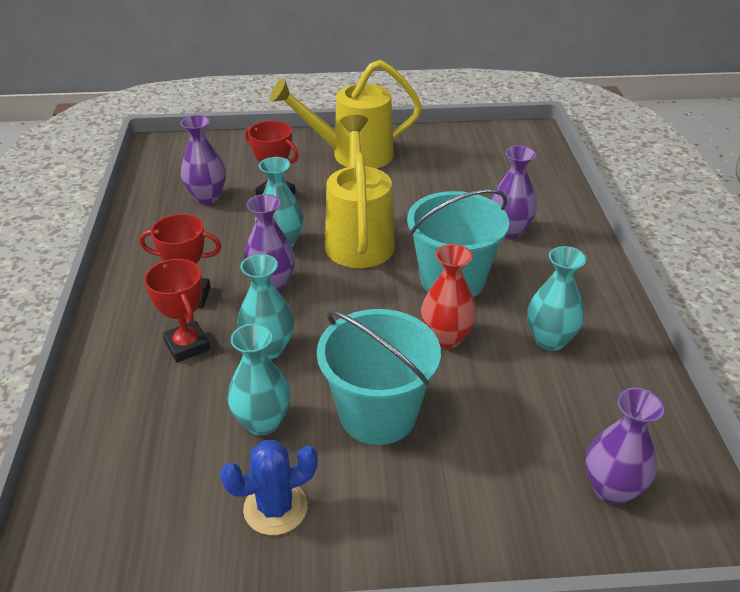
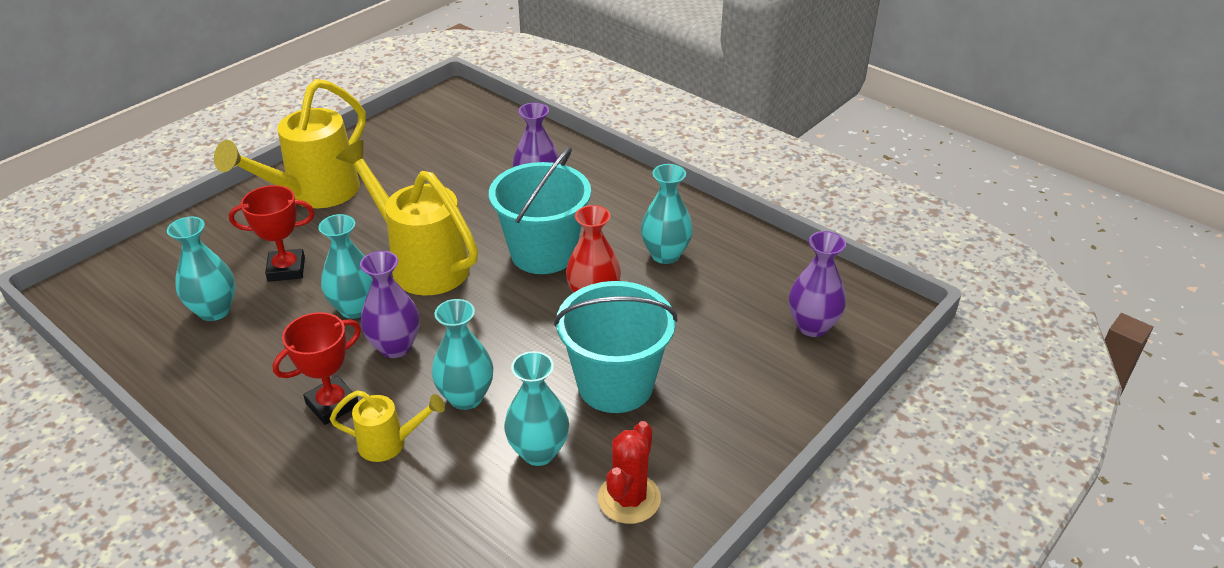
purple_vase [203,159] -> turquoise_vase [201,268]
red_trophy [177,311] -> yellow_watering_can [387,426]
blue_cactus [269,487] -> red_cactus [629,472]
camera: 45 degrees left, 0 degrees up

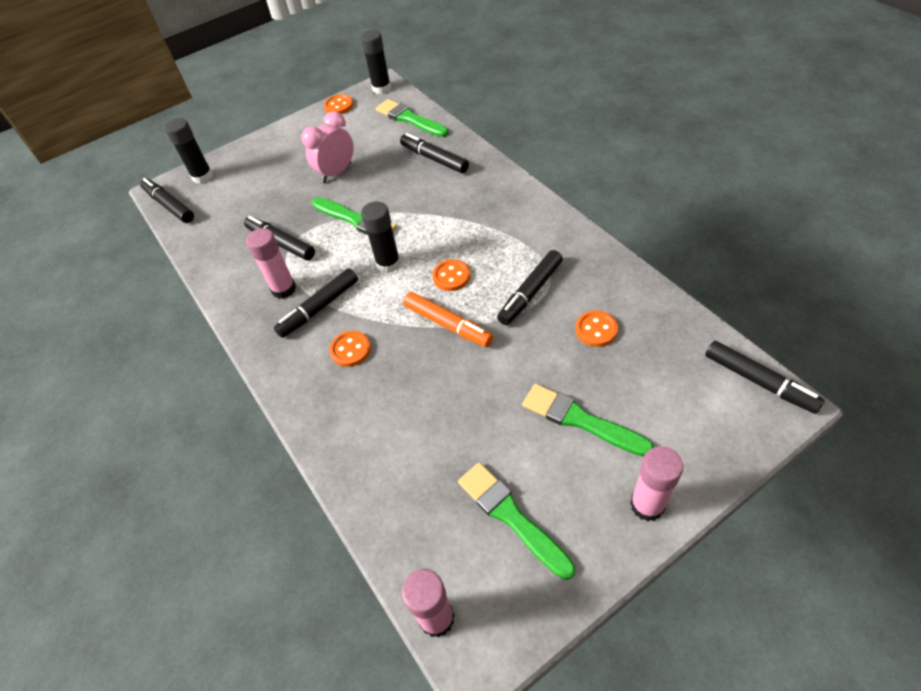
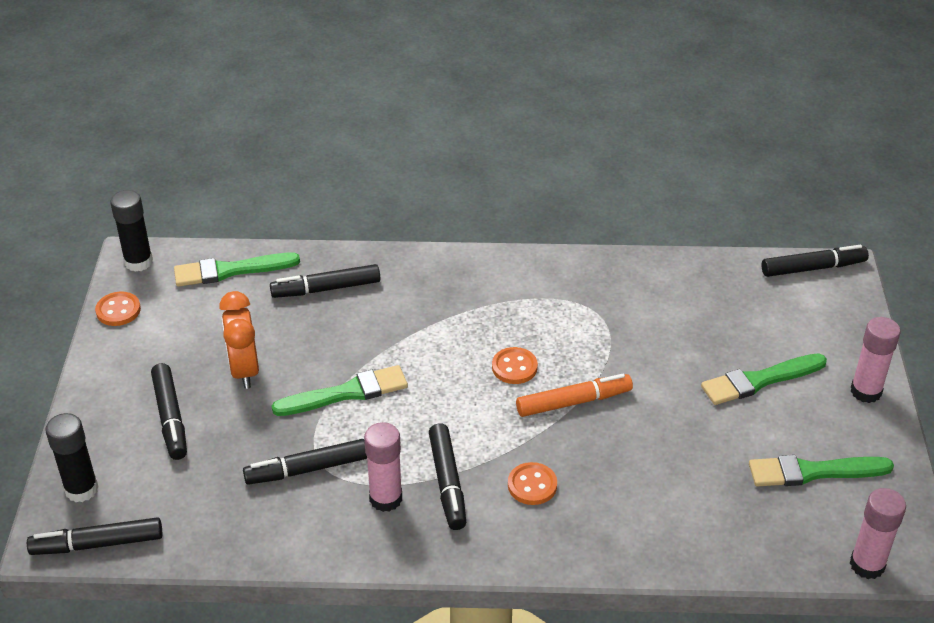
pink_clock [328,147] -> orange_clock [239,340]
black_glue_stick [381,237] -> none
black_marker [530,287] -> black_marker [169,411], relocated
orange_button [596,328] -> none
camera: 60 degrees left, 10 degrees down

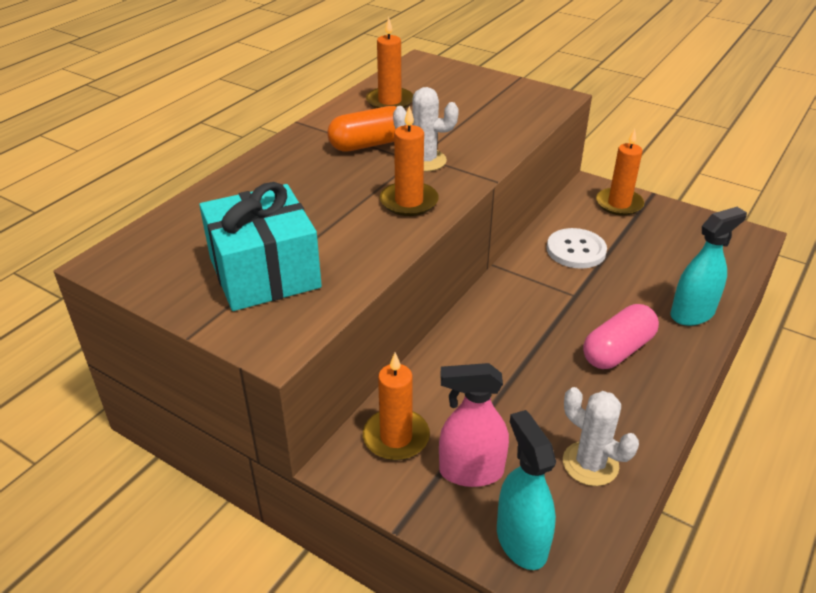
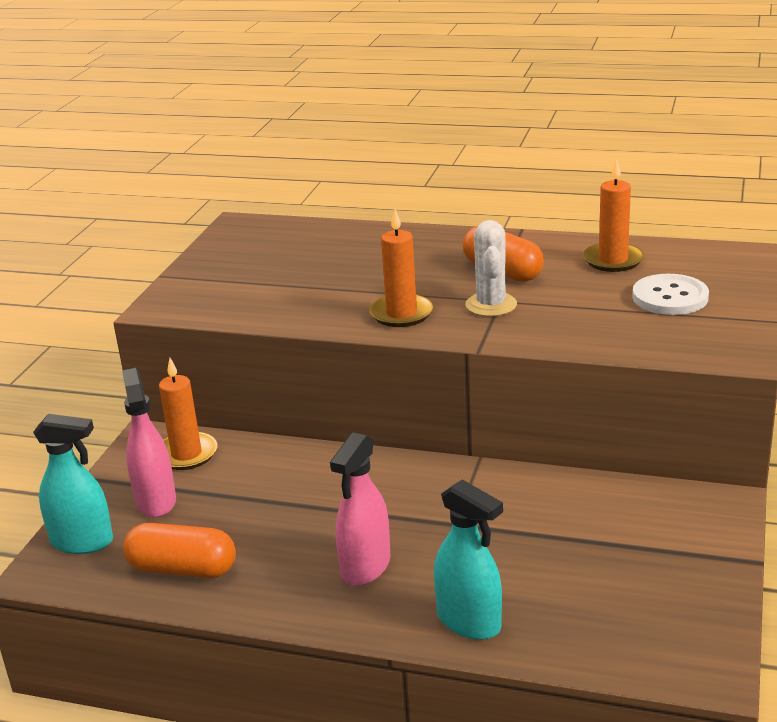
orange_candle [620,172] -> none
turquoise_gift [260,246] -> none
white_button [577,248] -> white_button [670,294], relocated
pink_capsule [621,336] -> pink_spray_bottle [360,509]
white_cactus [601,436] -> orange_capsule [179,550]
turquoise_spray_bottle [526,490] -> turquoise_spray_bottle [73,484], 45 degrees clockwise
camera: 75 degrees right, 10 degrees down

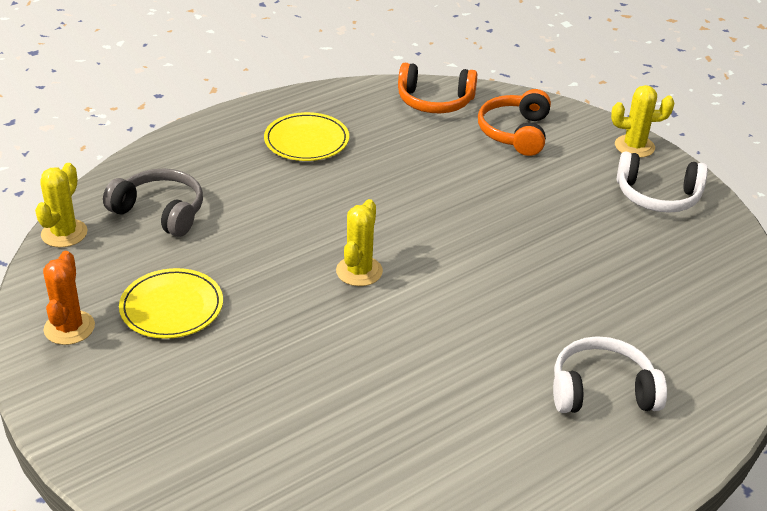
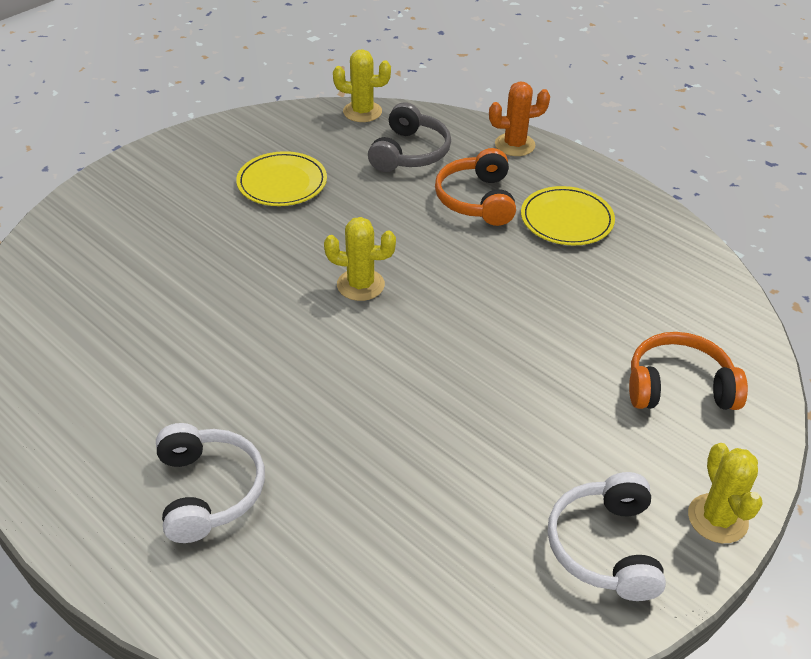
orange_headphones [437,88] -> orange_headphones [475,187], relocated
orange_cactus [69,298] -> orange_cactus [519,118], relocated
camera: 80 degrees right, 5 degrees up

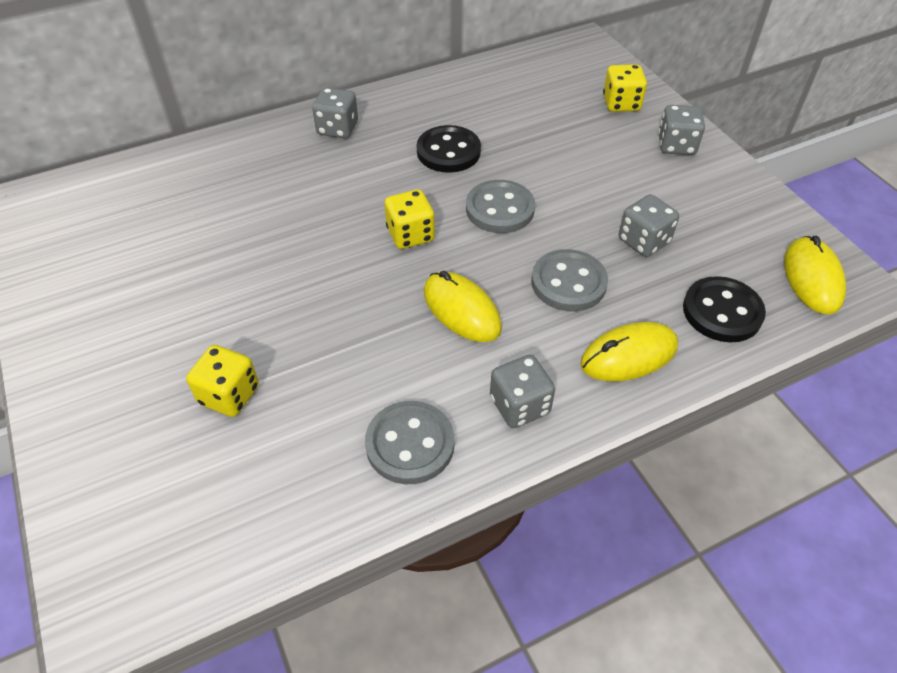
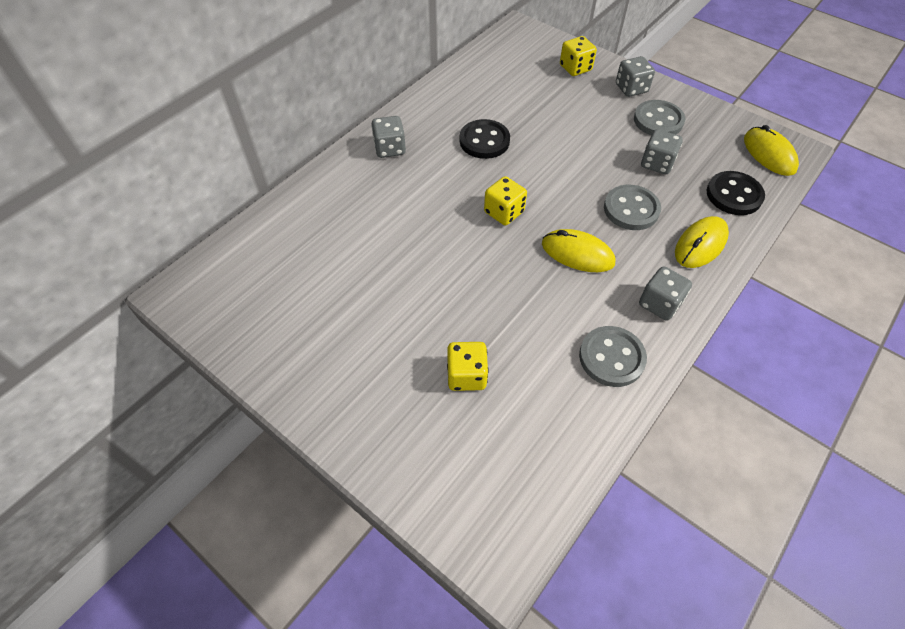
grey_button [500,206] -> grey_button [659,117], relocated
camera: 25 degrees left, 5 degrees up

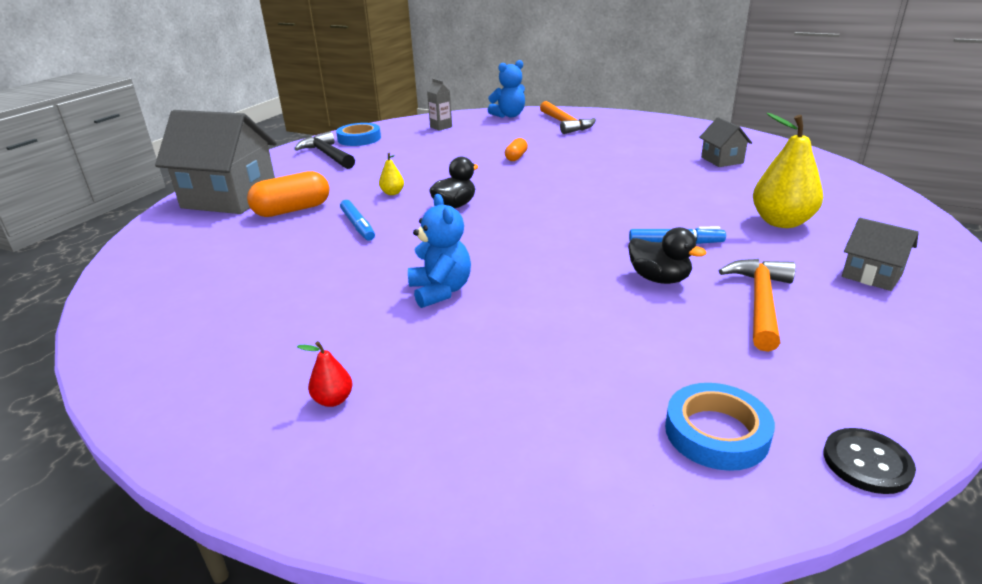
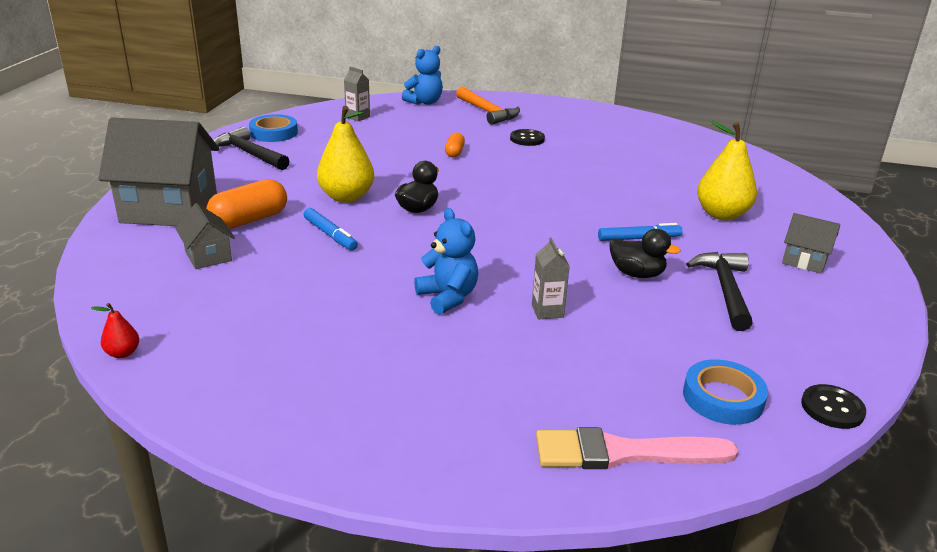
grey_house [725,142] -> grey_house [205,236], relocated
yellow_pear [391,174] -> yellow_pear [345,154], x2.19
orange_hammer [757,305] -> black_hammer [719,291]
red_pear [325,374] -> red_pear [115,330], relocated
none -> black_button [527,137]
none -> grey_carton [551,278]
none -> pink_brush [637,448]
camera: 15 degrees left, 0 degrees up

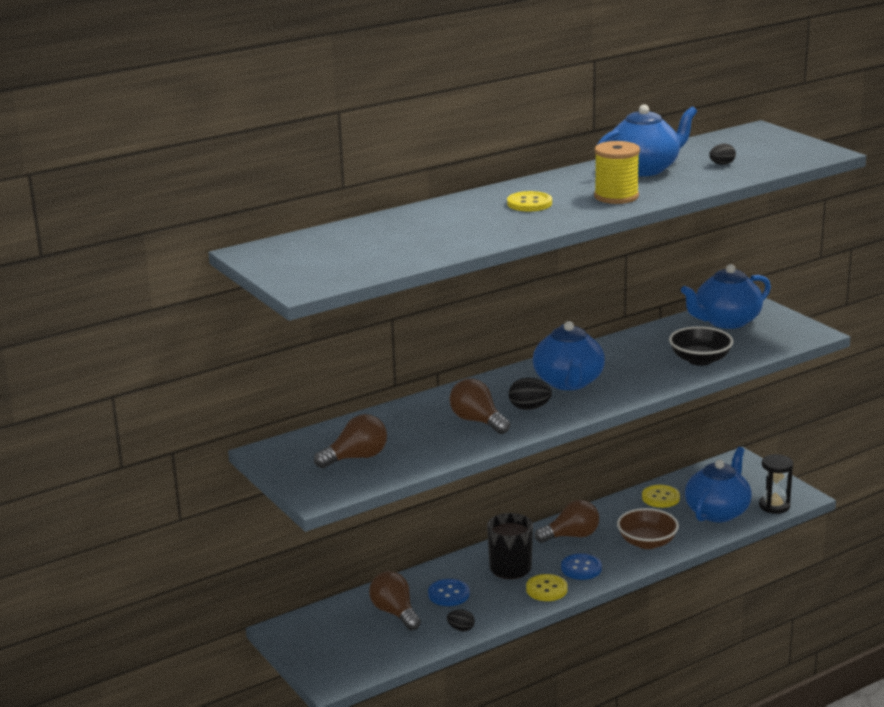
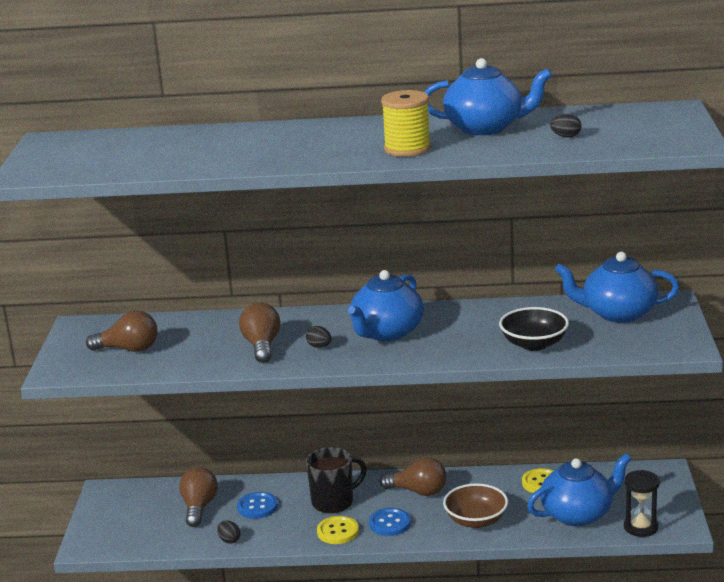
yellow_button [529,201] -> none
black_egg [530,394] -> black_egg [318,337], x0.67
camera: 35 degrees right, 0 degrees up

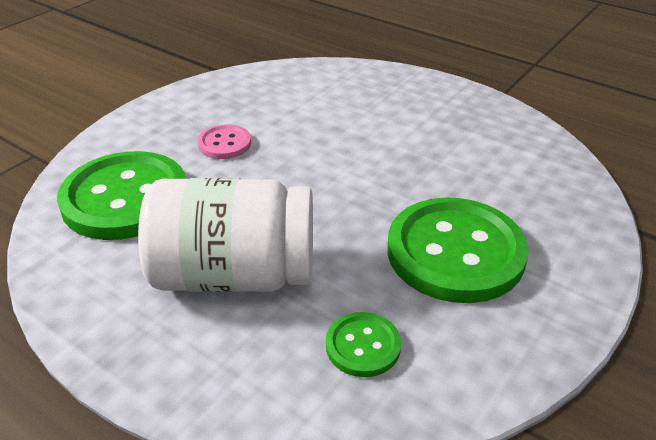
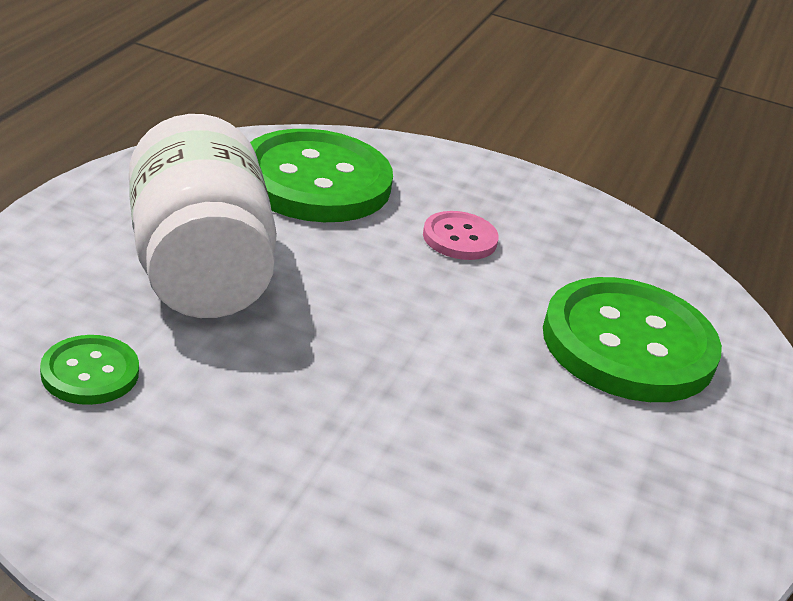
green_button [458,250] -> green_button [632,339], relocated
camera: 70 degrees right, 5 degrees down

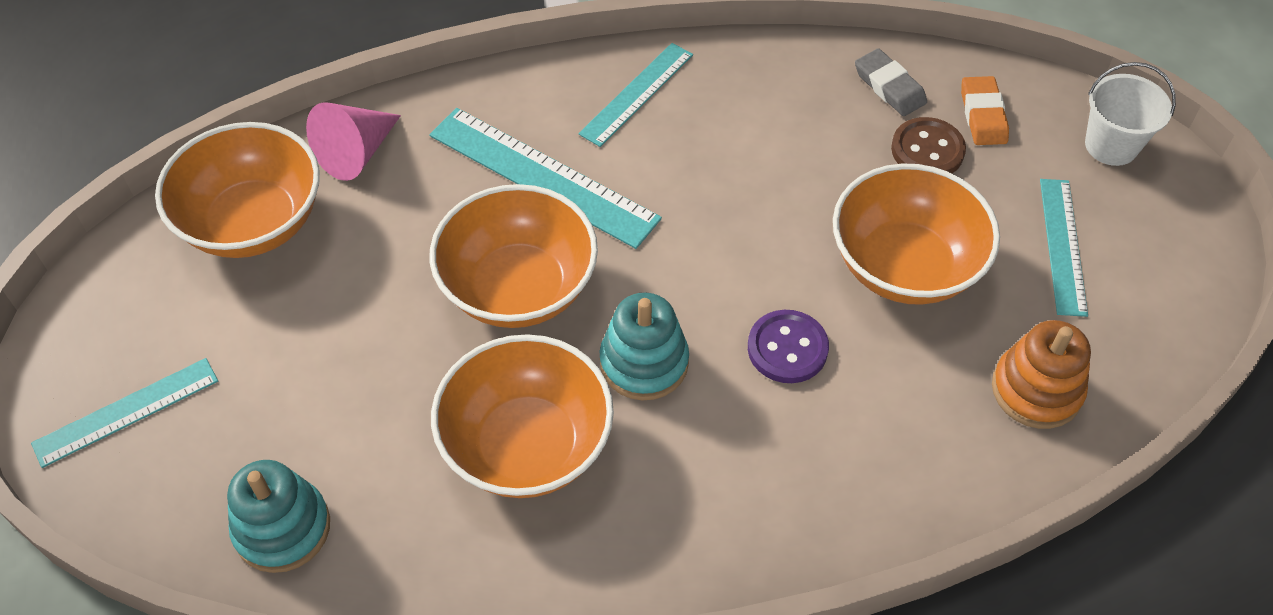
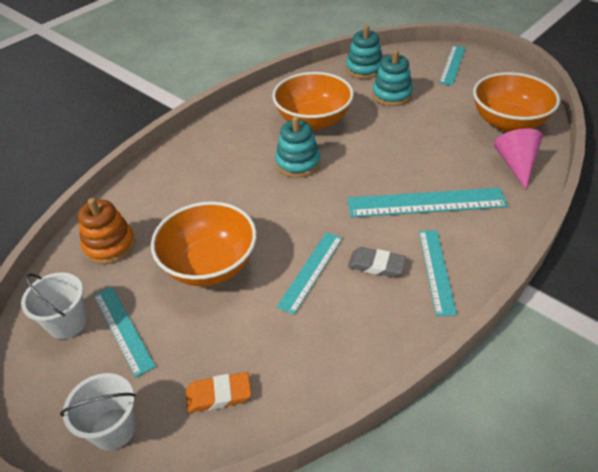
grey_eraser [891,82] -> grey_eraser [377,262], relocated
orange_eraser [985,110] -> orange_eraser [218,392], 60 degrees counterclockwise
brown_button [928,145] -> none
orange_bowl [514,256] -> none
purple_button [788,346] -> none
none -> turquoise_stacking_toy [392,78]
none -> turquoise_ruler [310,273]
none -> white_bucket [54,306]
camera: 145 degrees right, 10 degrees down

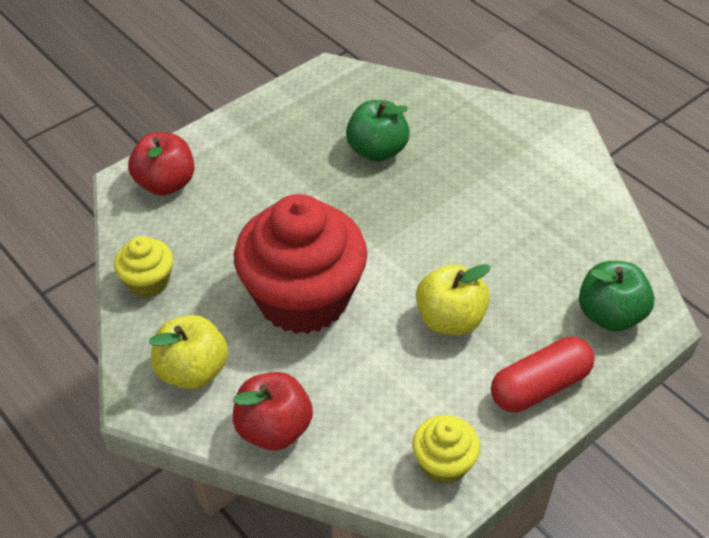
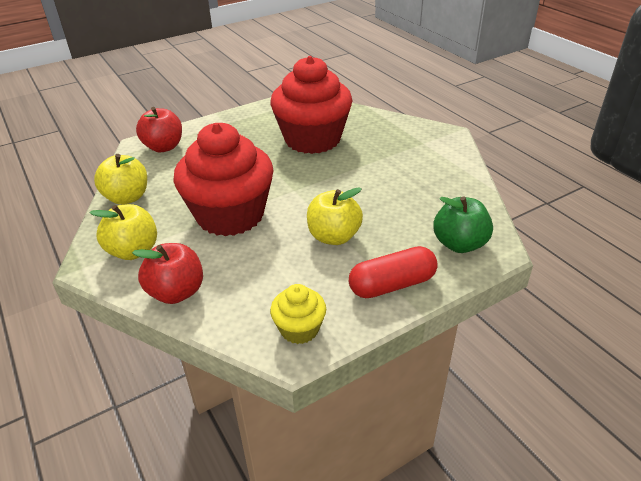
green_apple [378,131] -> red_cupcake [311,105]
yellow_cupcake [143,267] -> yellow_apple [120,179]
camera: 10 degrees right, 10 degrees down

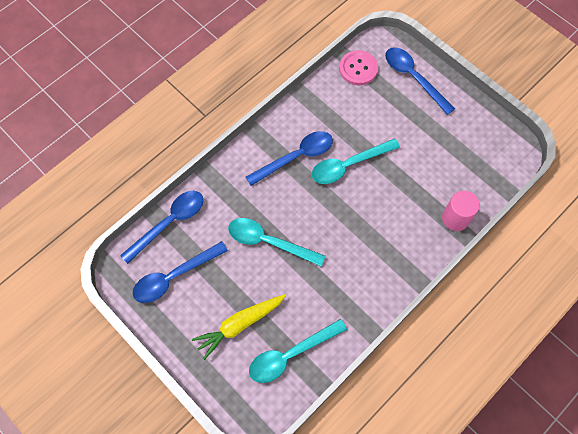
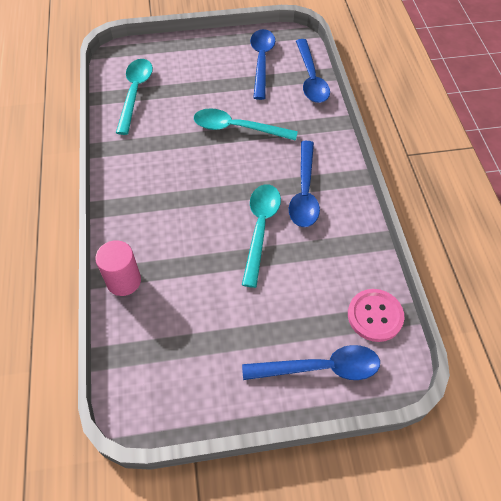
turquoise_spoon [276,242] -> turquoise_spoon [246,124], 135 degrees counterclockwise
yellow_carrot [239,327] -> none
camera: 125 degrees right, 10 degrees down

